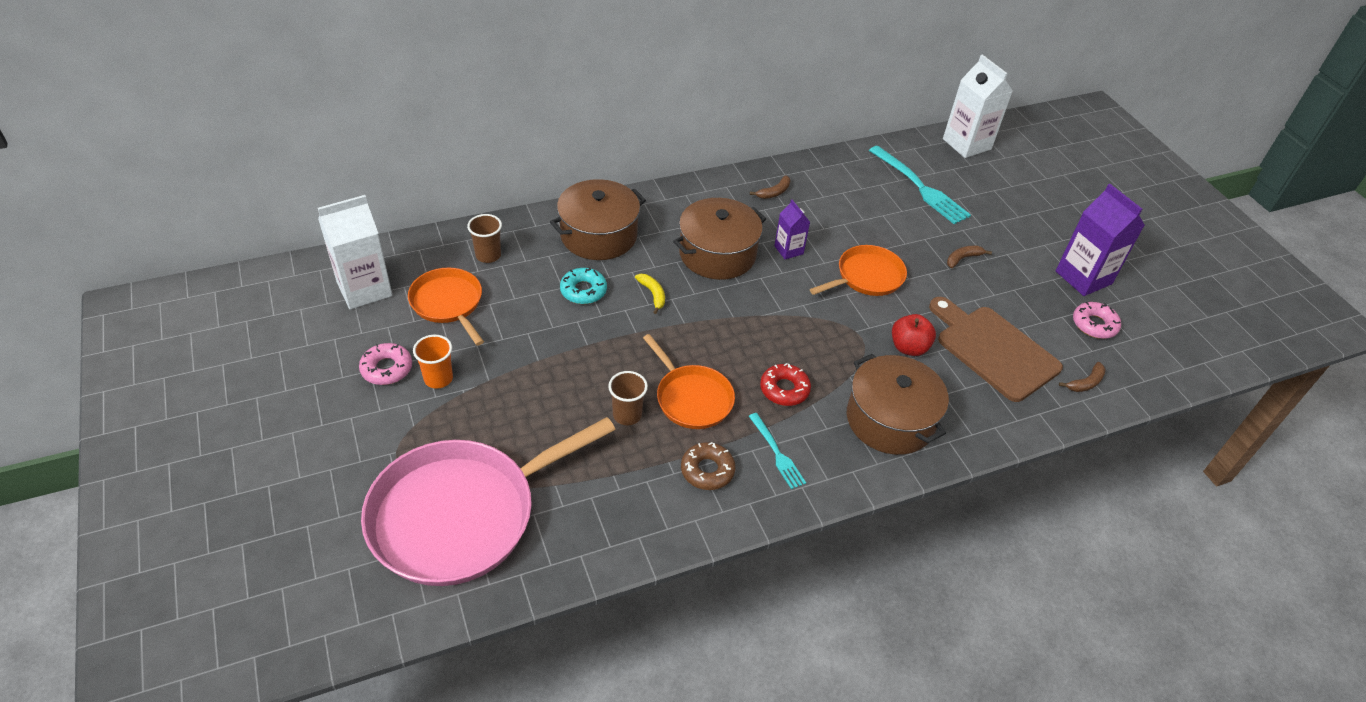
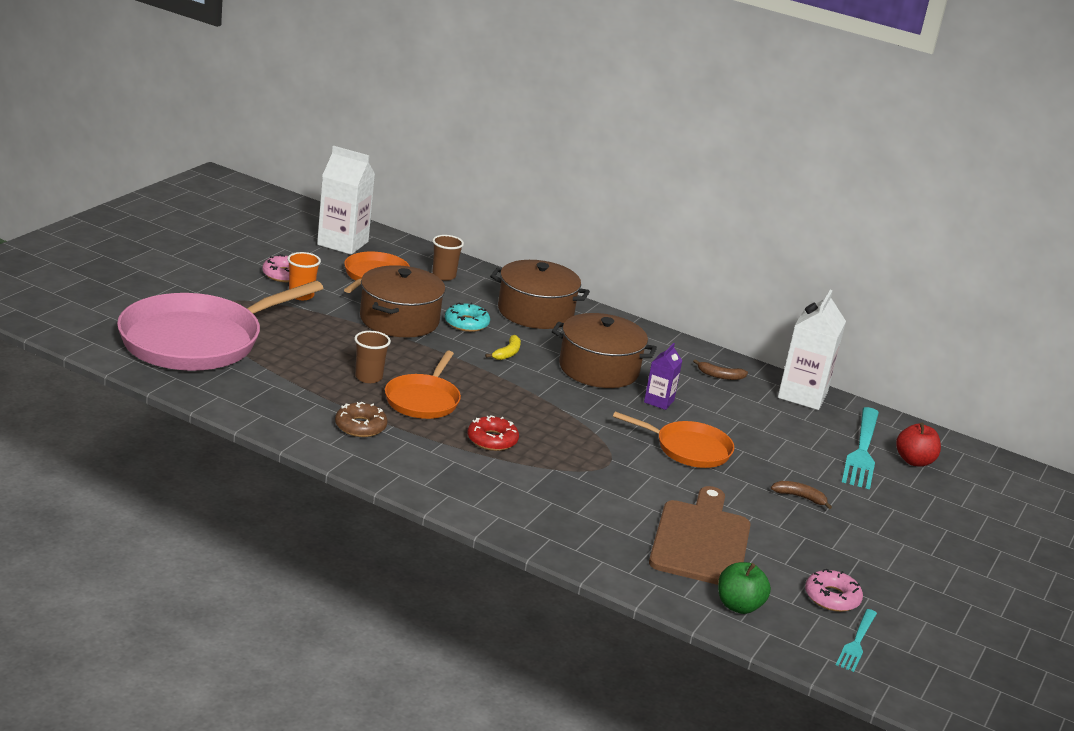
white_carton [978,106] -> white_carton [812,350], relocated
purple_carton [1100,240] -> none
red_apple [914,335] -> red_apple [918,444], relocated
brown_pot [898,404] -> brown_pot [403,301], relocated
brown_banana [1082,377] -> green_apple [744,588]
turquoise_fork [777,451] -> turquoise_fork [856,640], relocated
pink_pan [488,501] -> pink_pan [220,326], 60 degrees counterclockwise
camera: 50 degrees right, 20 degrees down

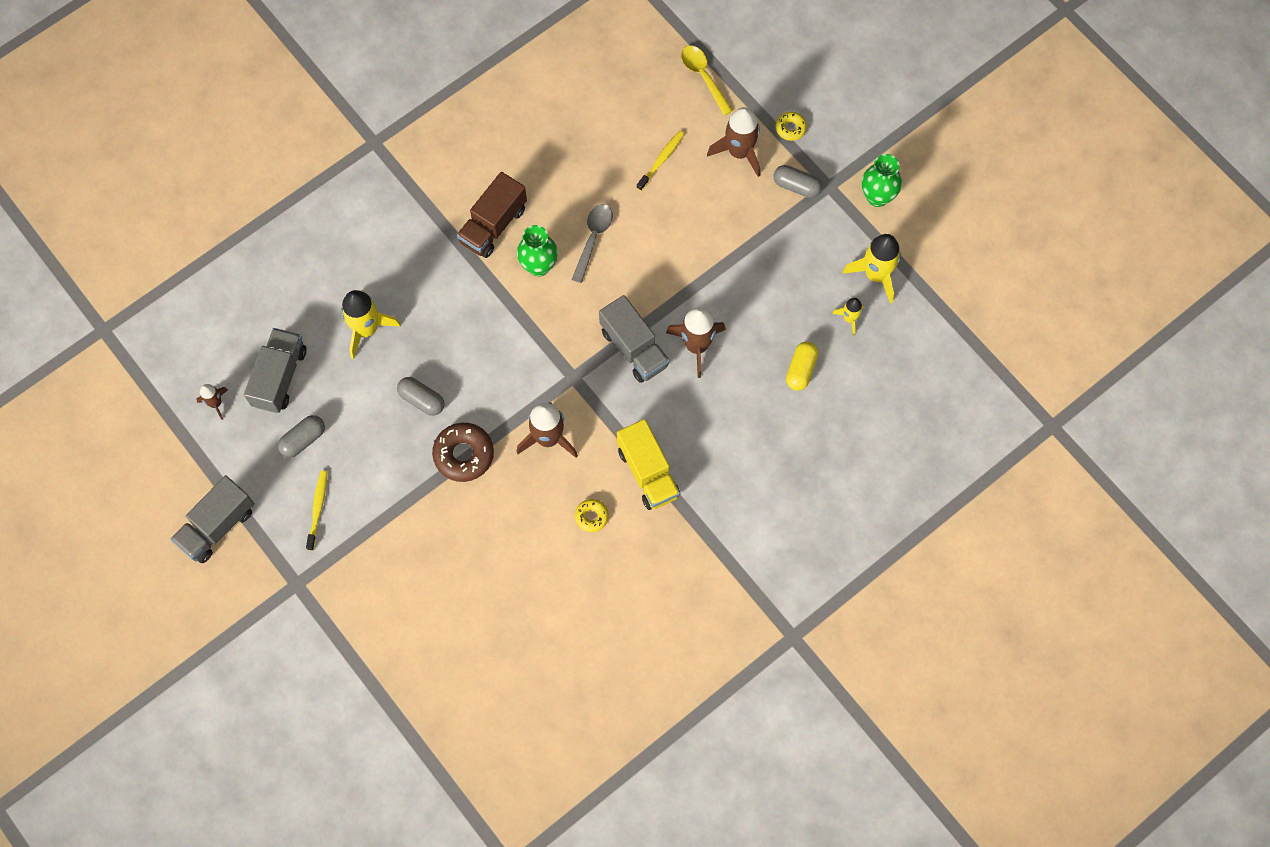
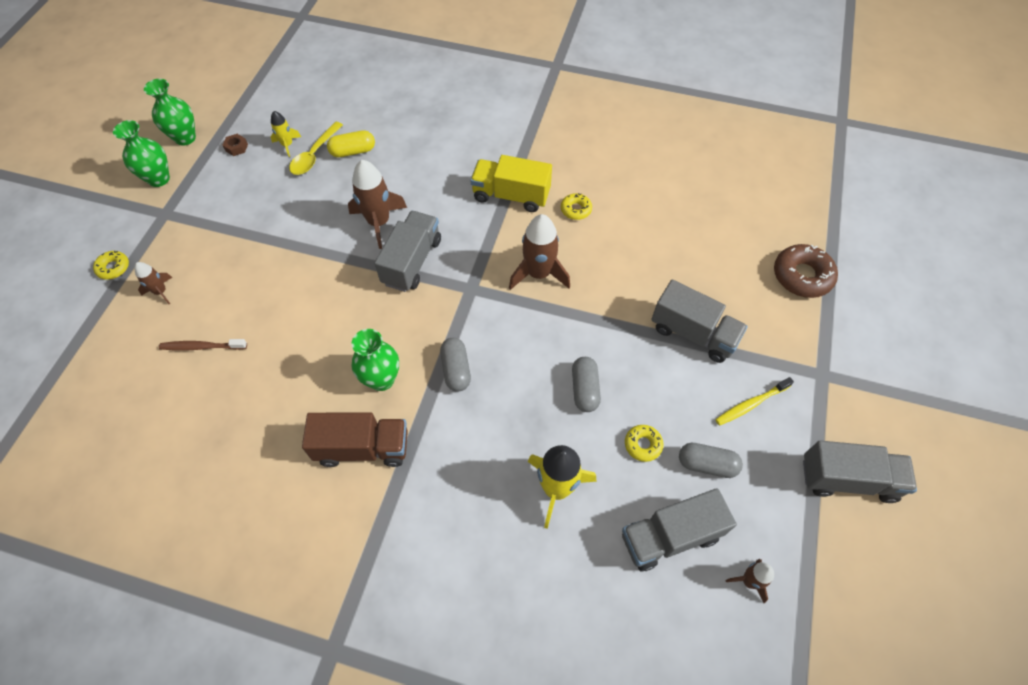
yellow_spoon [707,80] -> yellow_spoon [316,148], relocated
brown_rocket [733,142] -> brown_rocket [153,283], x0.54
yellow_toothbrush [661,161] -> brown_toothbrush [203,345]
grey_capsule [798,181] -> grey_capsule [455,364], relocated
grey_spoon [592,243] -> none
yellow_rocket [872,269] -> brown_nut [235,145]
yellow_truck [648,464] -> yellow_truck [511,183], 105 degrees counterclockwise
brown_donut [463,452] -> brown_donut [806,271], relocated
none -> green_vase [170,112]
none -> grey_truck [699,321]
none -> yellow_donut [644,443]
camera: 125 degrees left, 10 degrees down

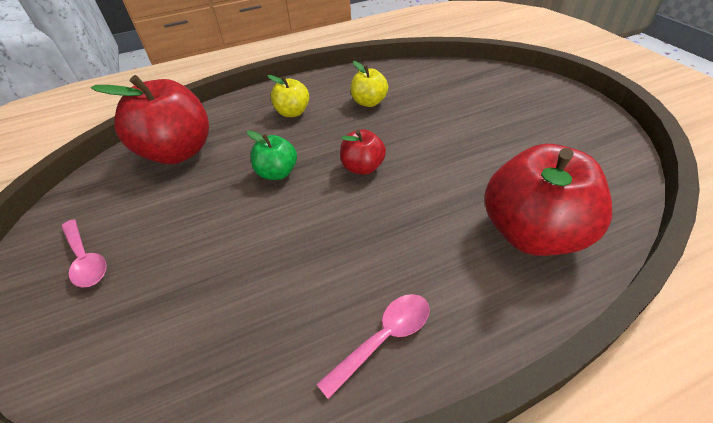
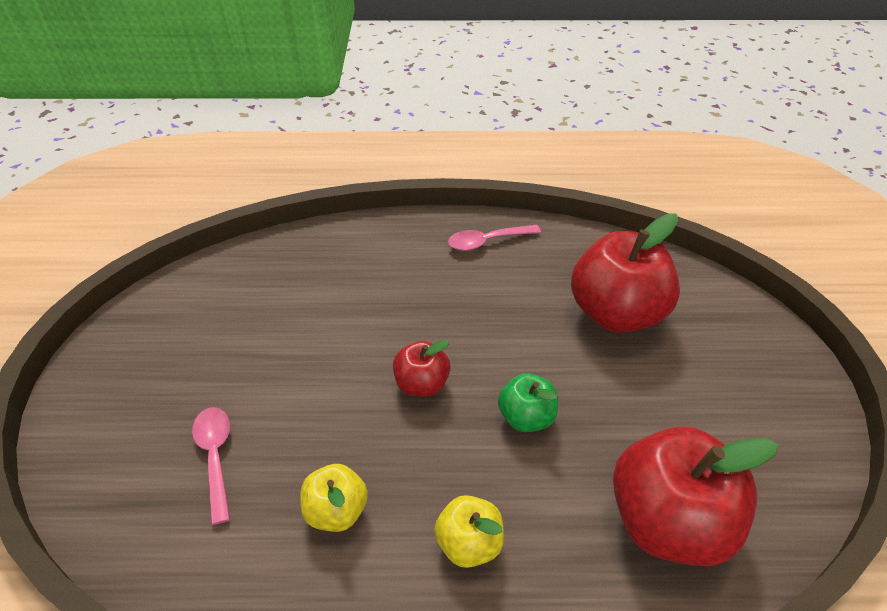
red_apple [548,200] -> red_apple [625,273], relocated
pink_spoon [84,253] -> pink_spoon [211,466], relocated
camera: 160 degrees left, 0 degrees up

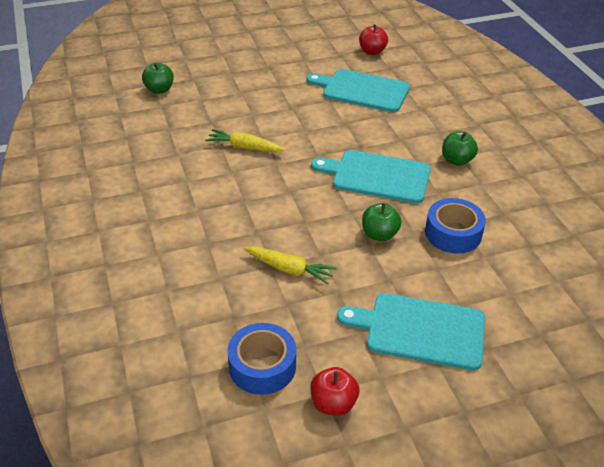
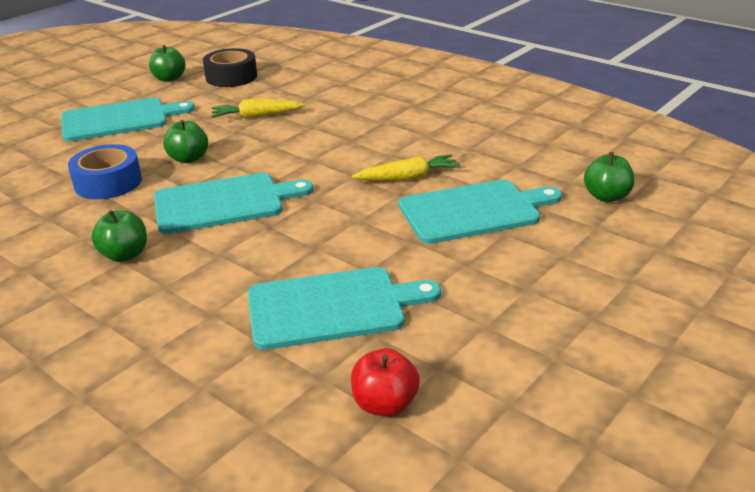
blue_tape [261,359] -> black_tape [230,67]
red_apple [334,391] -> green_apple [167,63]
none -> turquoise_cutting_board [480,212]
camera: 150 degrees right, 10 degrees down

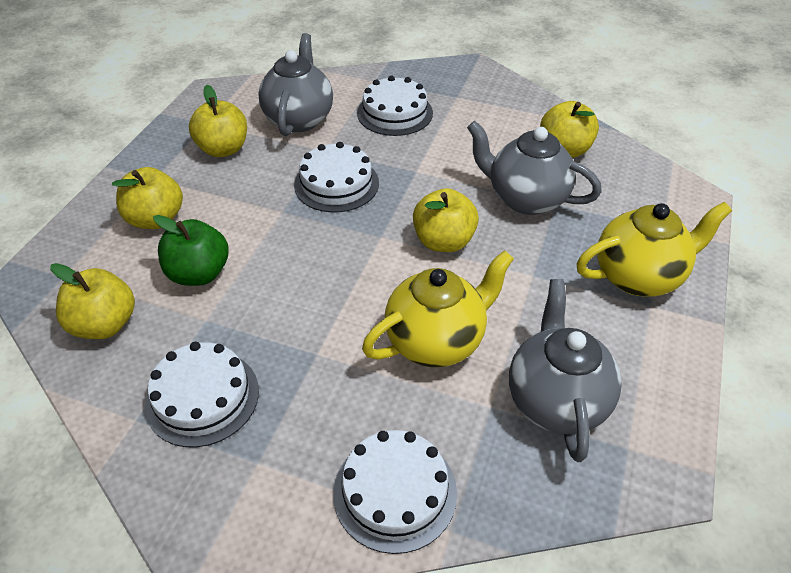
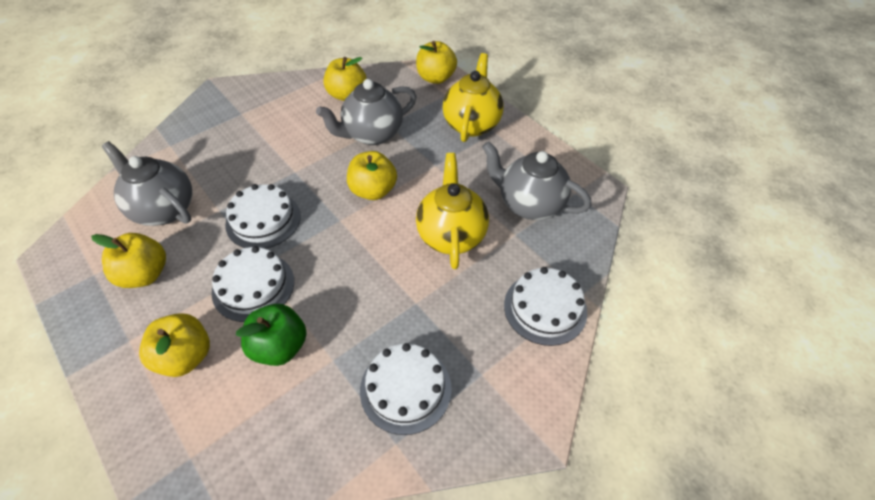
white_cake [395,105] -> white_cake [253,284], relocated
yellow_apple [93,301] -> yellow_apple [436,62], relocated
camera: 60 degrees left, 5 degrees up

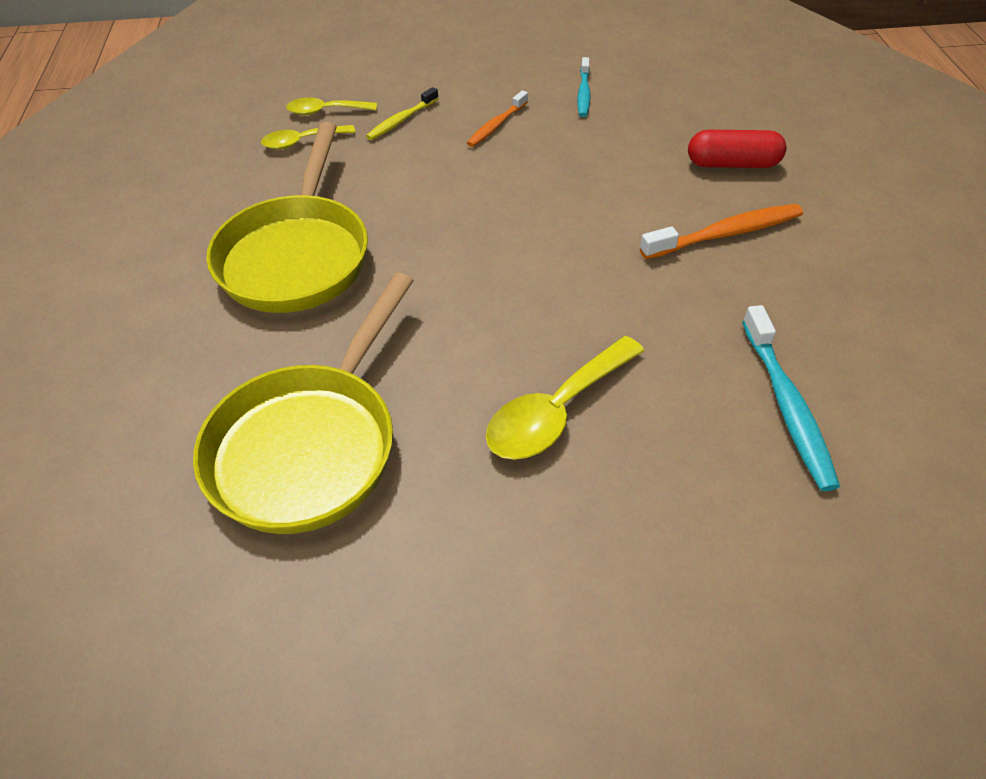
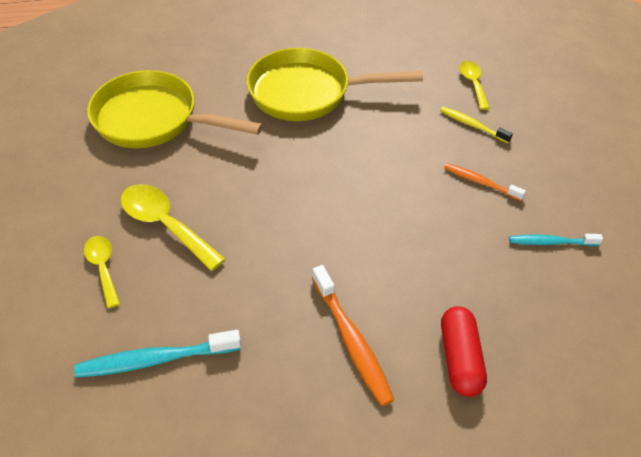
yellow_spoon [308,137] -> yellow_spoon [102,272], relocated
camera: 85 degrees right, 0 degrees up

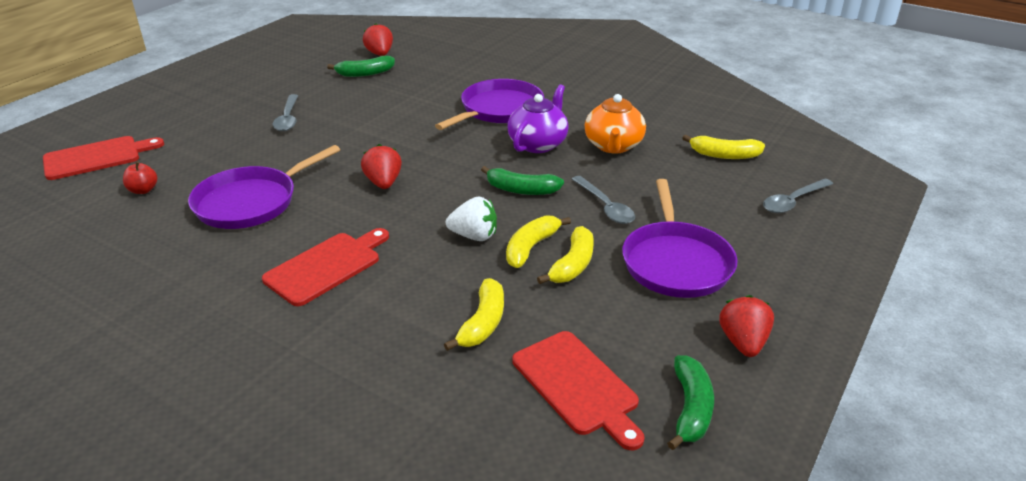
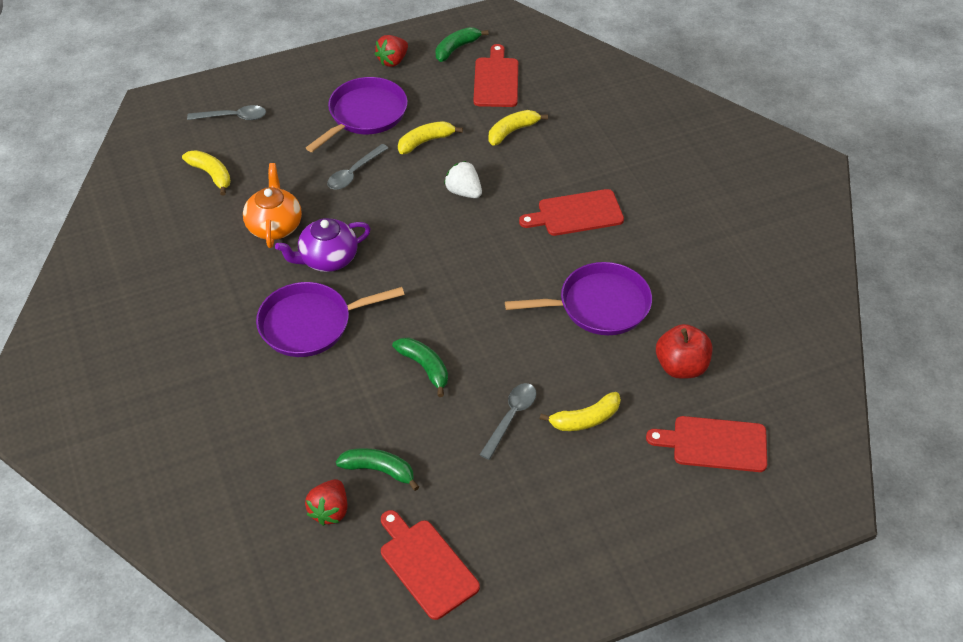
orange_teapot [615,123] -> orange_teapot [272,205], 45 degrees counterclockwise
red_strawberry [381,166] -> none
red_apple [140,177] -> red_apple [684,351], x1.84
green_banana [522,180] -> green_banana [420,367], relocated
grey_spoon [603,200] -> grey_spoon [357,167], 150 degrees counterclockwise
yellow_banana [538,241] -> yellow_banana [580,411], relocated
none -> red_cutting_board [430,565]
camera: 145 degrees left, 15 degrees up

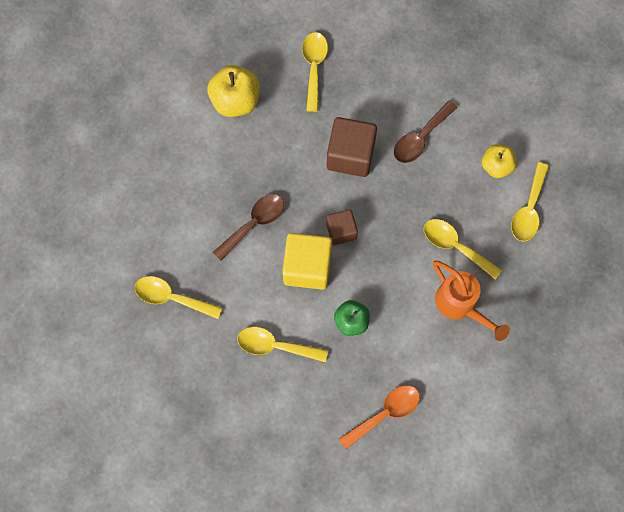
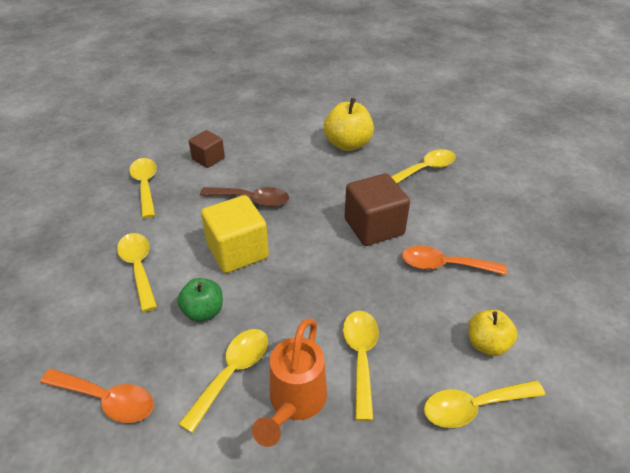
brown_spoon [426,131] -> orange_spoon [454,260]
brown_cube [342,227] -> brown_cube [207,149], relocated
none -> yellow_spoon [223,381]
camera: 55 degrees right, 30 degrees down

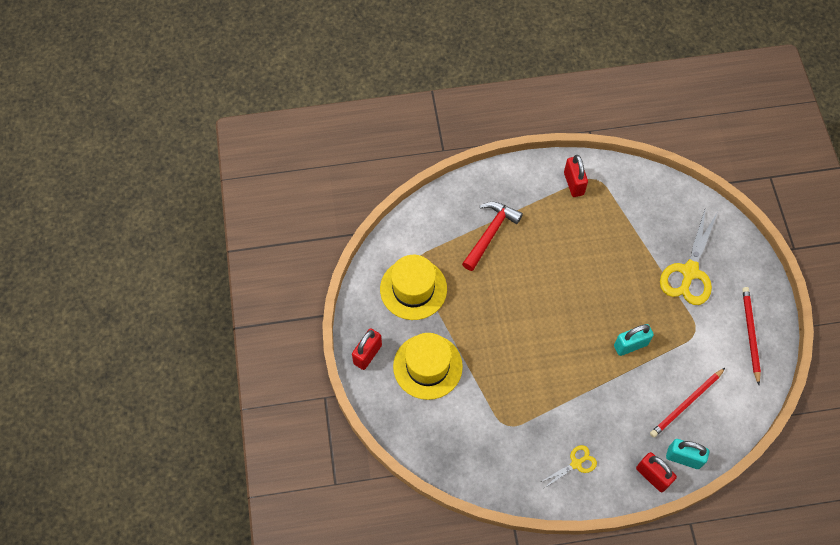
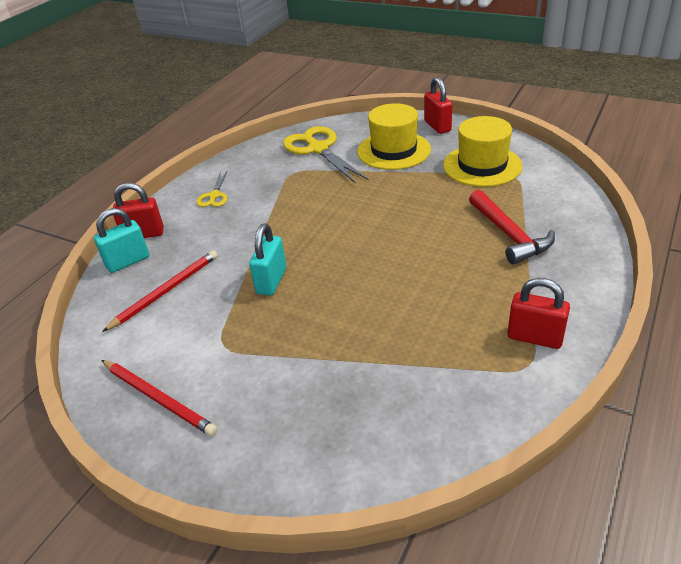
yellow_scissors [688,256] -> yellow_scissors [325,155], relocated
red_pencil [687,402] -> red_pencil [160,291], 45 degrees clockwise
camera: 130 degrees right, 25 degrees down

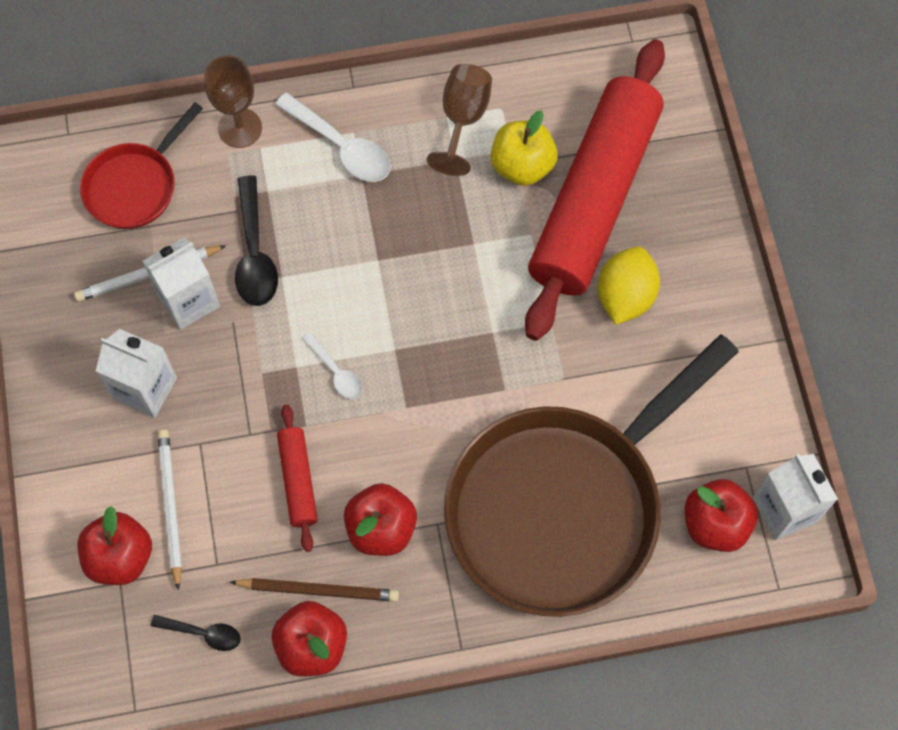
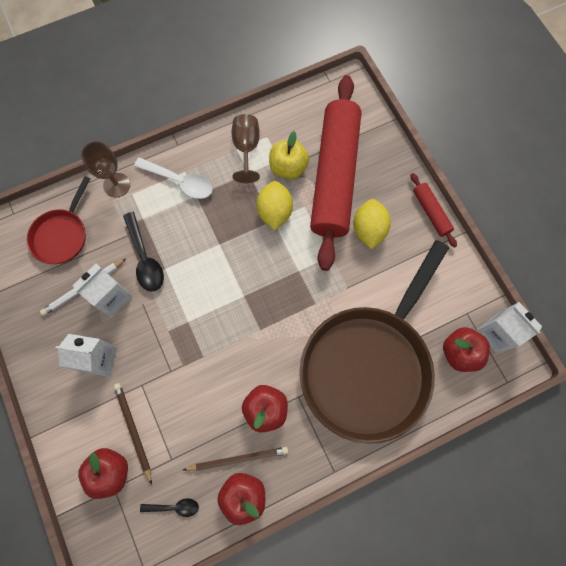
white_spoon [332,365] -> none
red_rolling_pin [297,478] -> red_rolling_pin [434,210], relocated
white_pencil [170,510] -> brown_pencil [133,433]
none -> yellow_lemon [274,205]
camera: 15 degrees left, 5 degrees up

